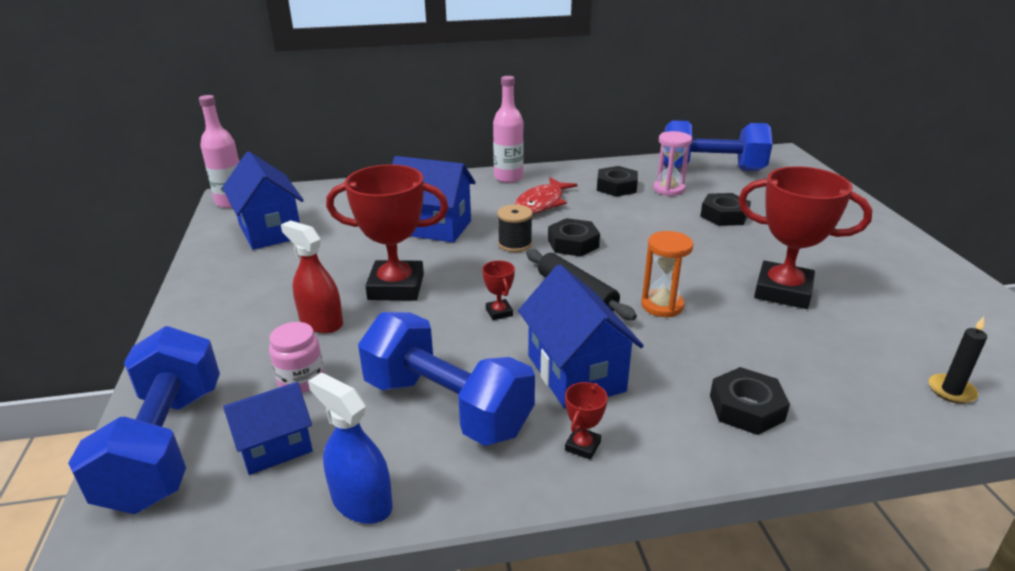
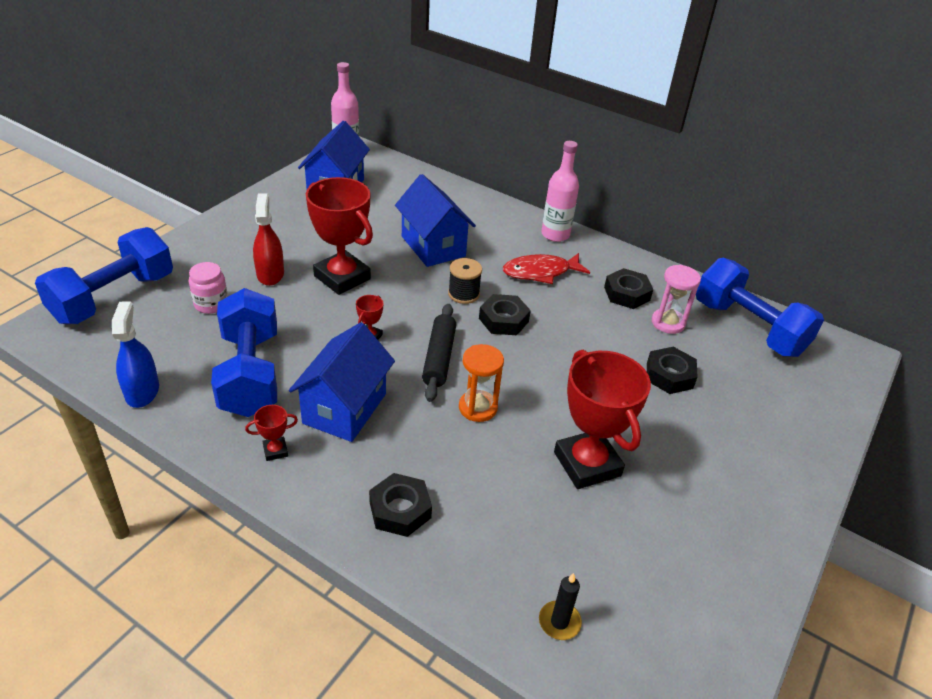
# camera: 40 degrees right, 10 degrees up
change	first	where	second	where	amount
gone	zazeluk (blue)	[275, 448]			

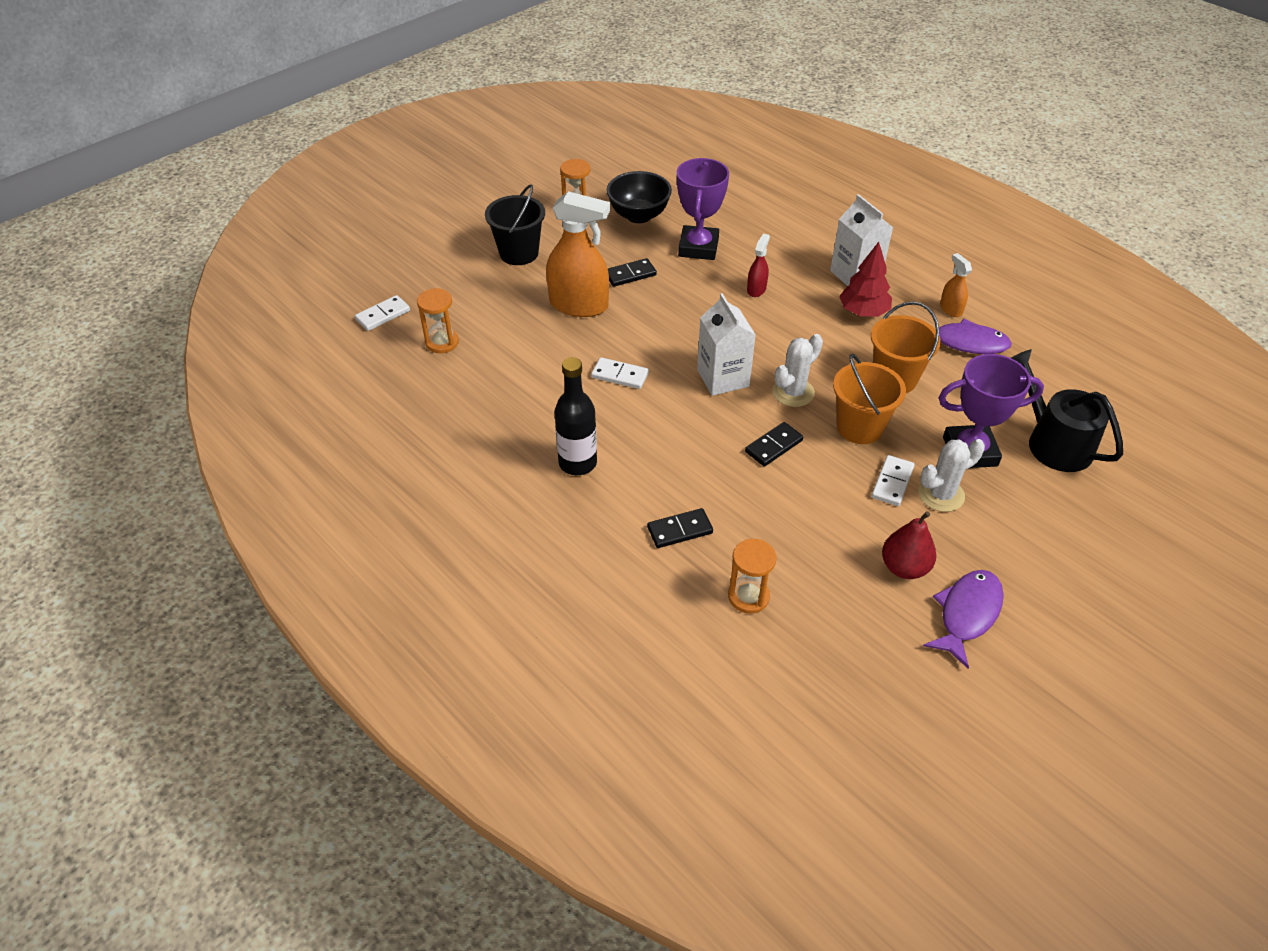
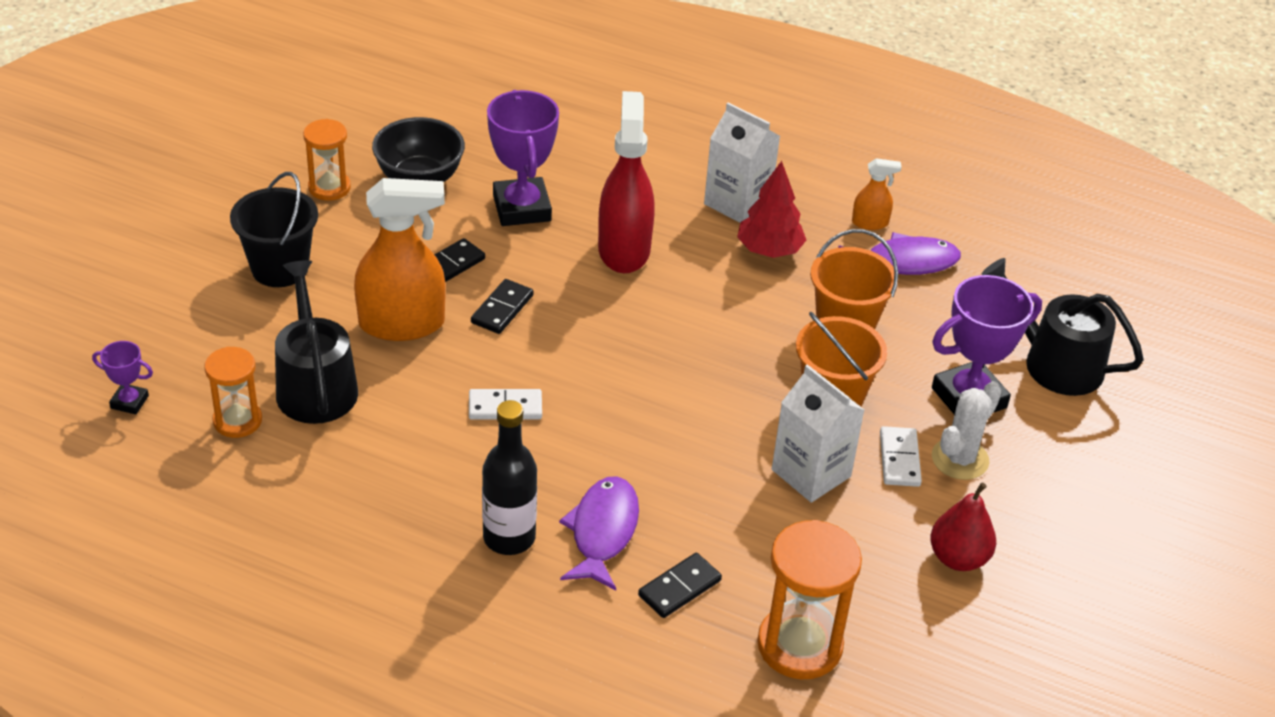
# camera: 25 degrees left, 5 degrees down
change	first	where	second	where	amount
gone	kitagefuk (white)	[793, 392]			
new			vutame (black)	[315, 385]	
shifted	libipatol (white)	[723, 378]		[811, 473]	
shifted	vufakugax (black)	[774, 446]		[502, 309]	
shifted	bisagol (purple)	[967, 614]		[602, 532]	
swapped	vufakugax (white)	[383, 315]	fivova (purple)	[129, 402]	
rotated	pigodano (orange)	[950, 309]		[870, 223]	135 degrees clockwise
scaled	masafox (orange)	[748, 596]		[799, 645]	x1.61
scaled	pigodano (red)	[756, 289]		[624, 249]	x2.11

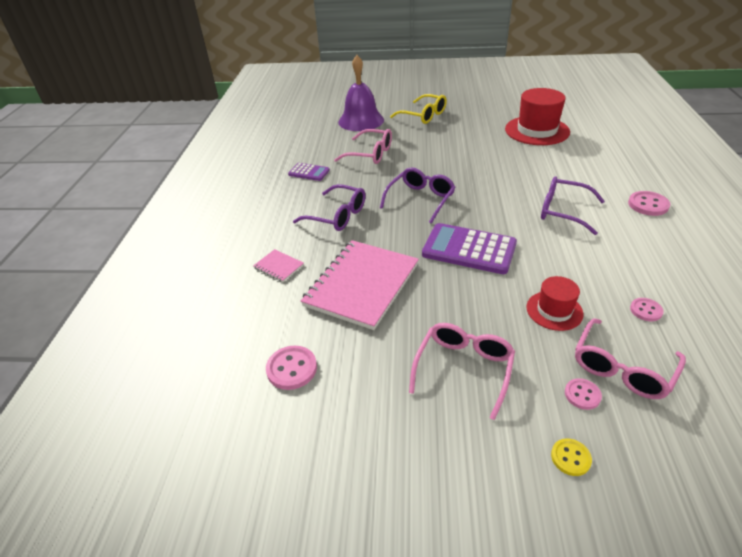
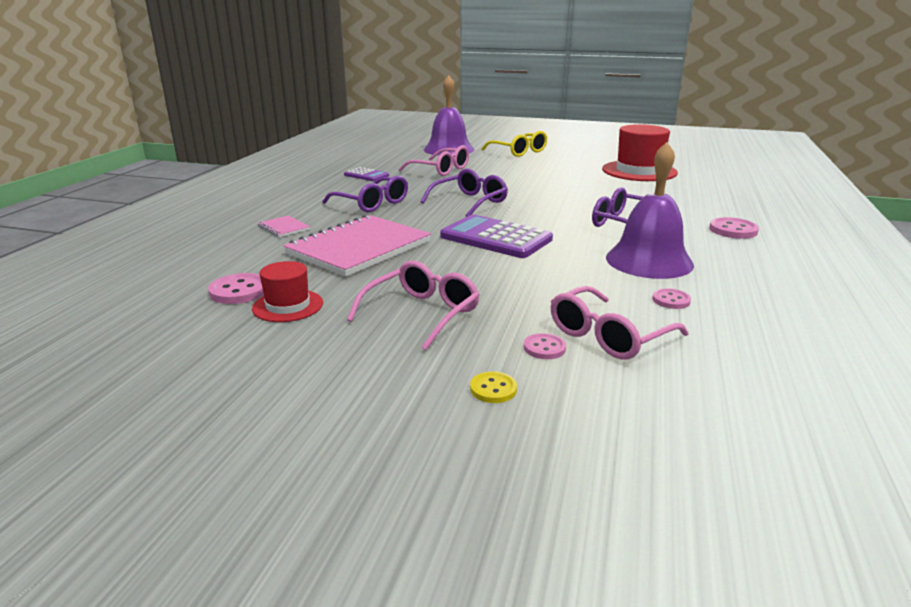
# camera: 10 degrees right, 15 degrees down
change	first	where	second	where	amount
new			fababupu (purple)	[649, 261]	
shifted	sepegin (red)	[554, 310]		[288, 306]	

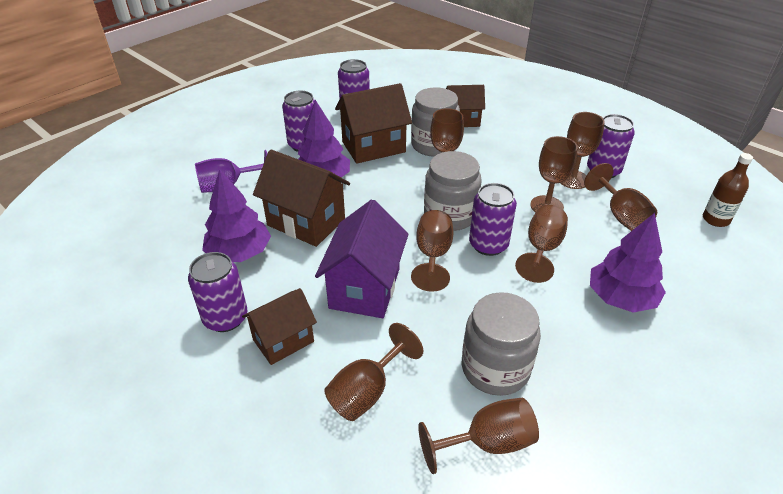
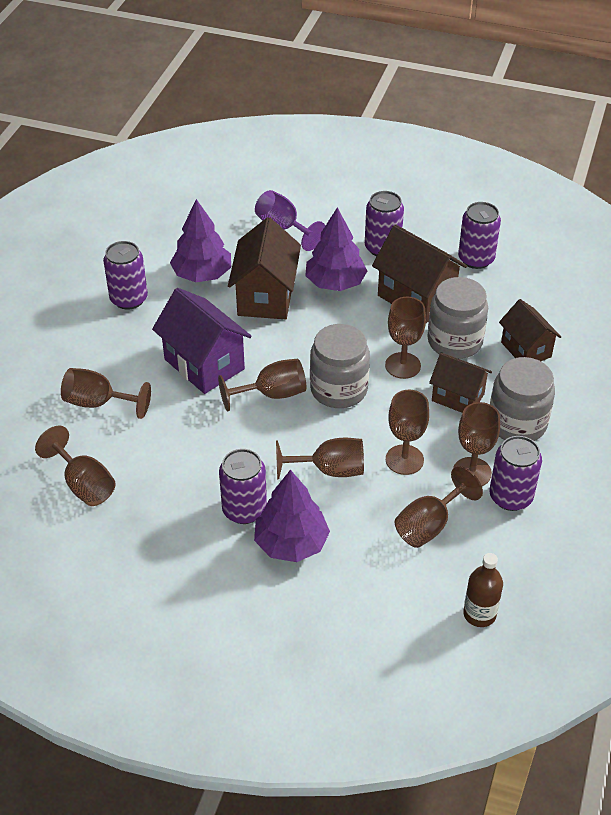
# camera: 65 degrees right, 5 degrees up
change	first	where	second	where	amount
shifted	zazeluk (brown)	[283, 340]		[457, 397]	
shifted	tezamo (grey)	[495, 368]		[517, 423]	
shifted	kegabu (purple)	[488, 245]		[244, 510]	
rotated	zazeluk (purple)	[364, 288]		[204, 364]	60 degrees clockwise

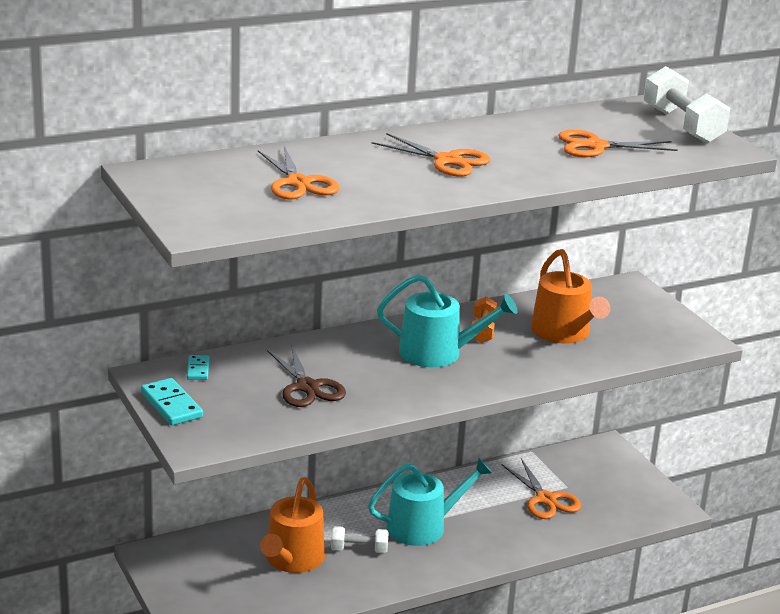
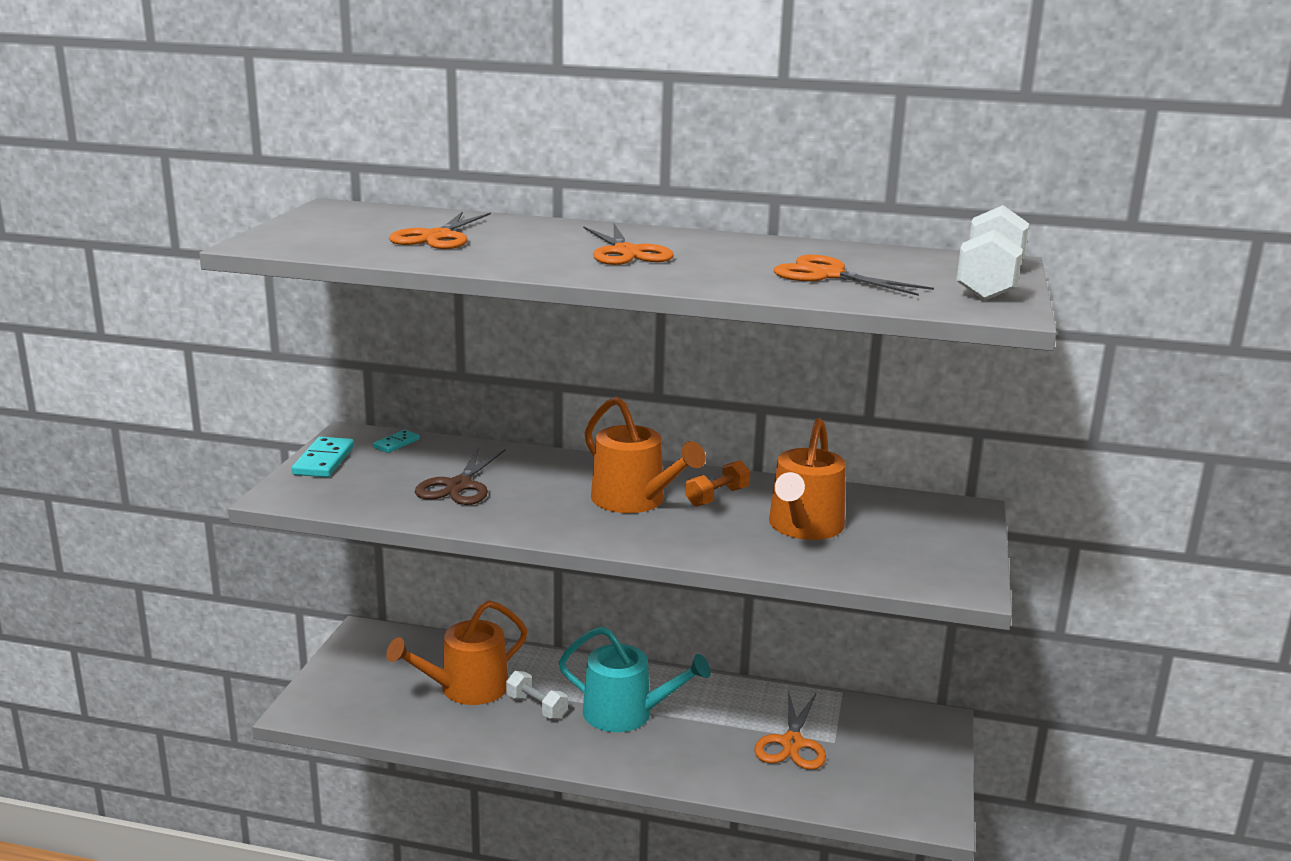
# camera: 40 degrees right, 5 degrees down
change	first	where	second	where	amount
repainted	vutame (turquoise)	[438, 353]	vutame (orange)	[634, 500]	

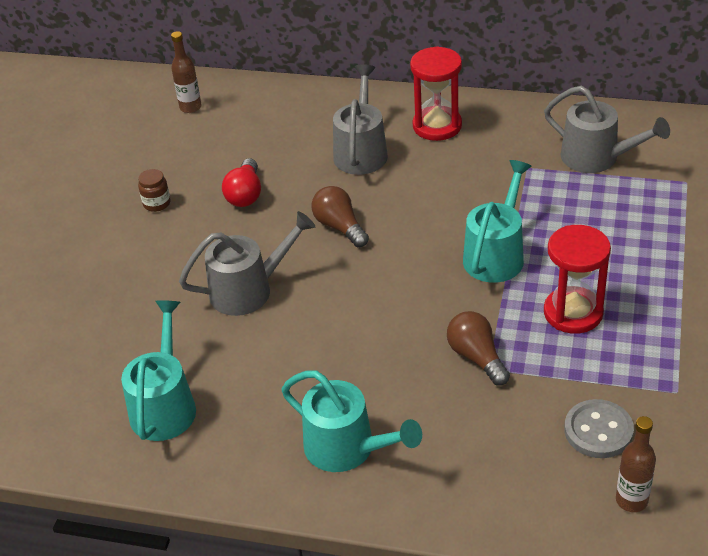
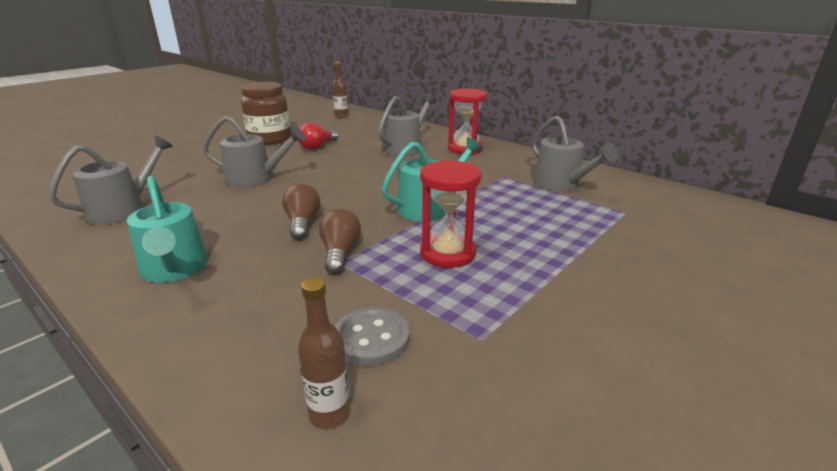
# camera: 25 degrees right, 15 degrees down
change	first	where	second	where	amount
shifted	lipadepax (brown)	[340, 227]		[302, 223]	
repainted	vutame (turquoise)	[164, 406]	vutame (grey)	[123, 209]	
scaled	tezamo (brown)	[157, 203]		[269, 139]	x2.33

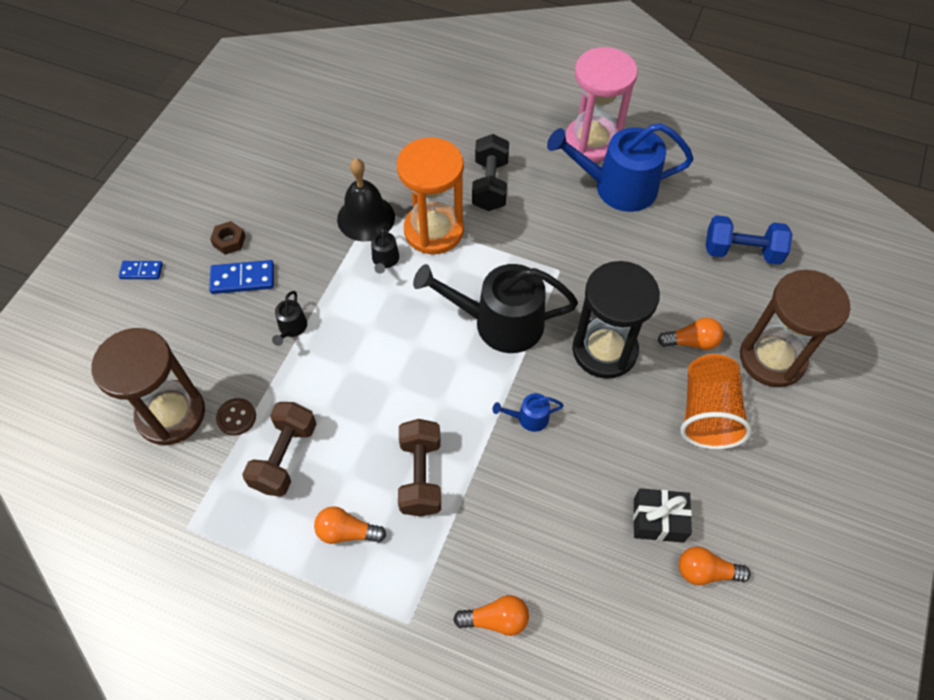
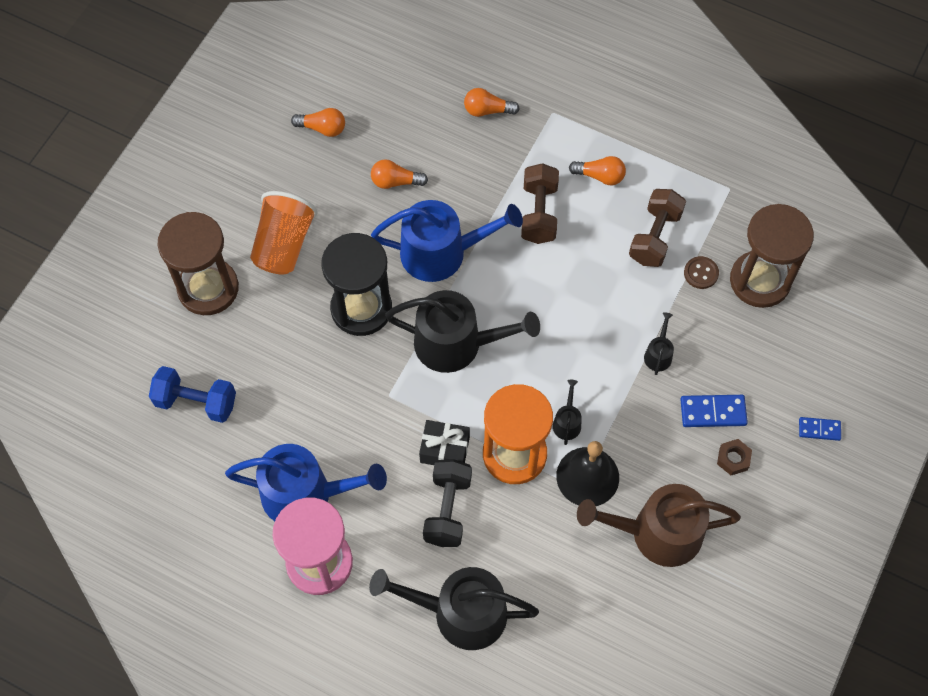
# camera: 175 degrees left, 5 degrees up
change	first	where	second	where	amount
new			vutame (black)	[461, 613]	
new			vutame (brown)	[658, 533]	
shifted	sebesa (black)	[658, 520]		[445, 449]	
shifted	lipadepax (orange)	[691, 342]		[395, 181]	
scaled	vutame (blue)	[529, 418]		[441, 253]	x2.35

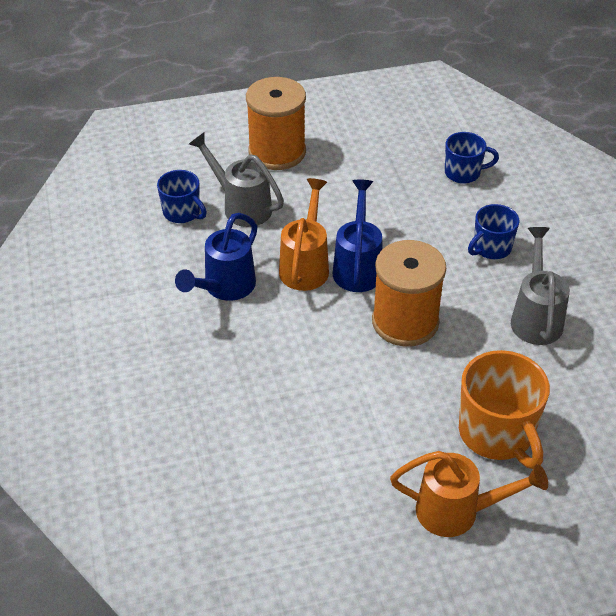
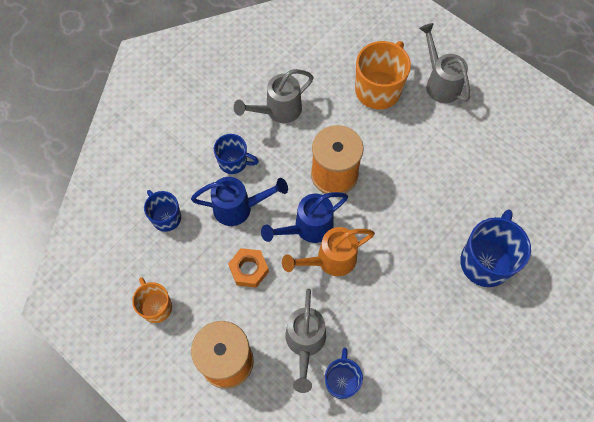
# camera: 125 degrees left, 20 degrees up
change	first	where	second	where	amount
new			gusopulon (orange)	[156, 306]	
new			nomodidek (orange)	[249, 269]	
new			gusopulon (blue)	[485, 261]	
shifted	vutame (blue)	[225, 288]		[239, 208]	
repainted	vutame (orange)	[457, 512]	vutame (grey)	[440, 83]	

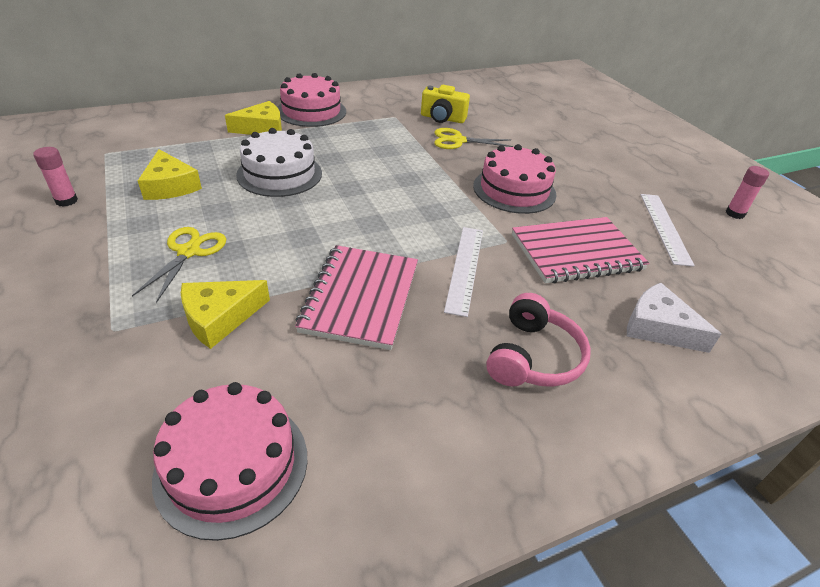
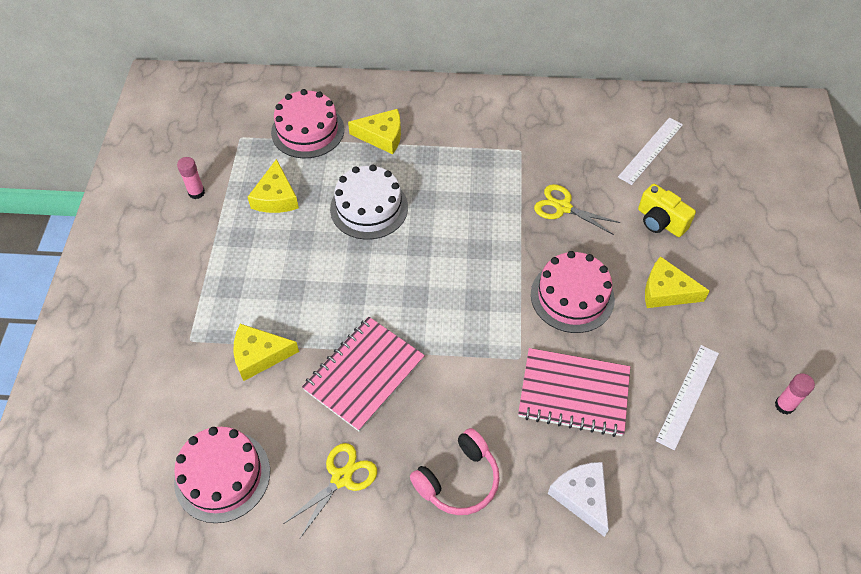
# camera: 30 degrees right, 15 degrees up
change	first	where	second	where	amount
new			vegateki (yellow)	[666, 291]	
shifted	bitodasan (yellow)	[189, 252]		[341, 478]	
shifted	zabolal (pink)	[311, 111]		[307, 130]	
shifted	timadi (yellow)	[442, 118]		[660, 221]	
shifted	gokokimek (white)	[464, 268]		[650, 150]	

